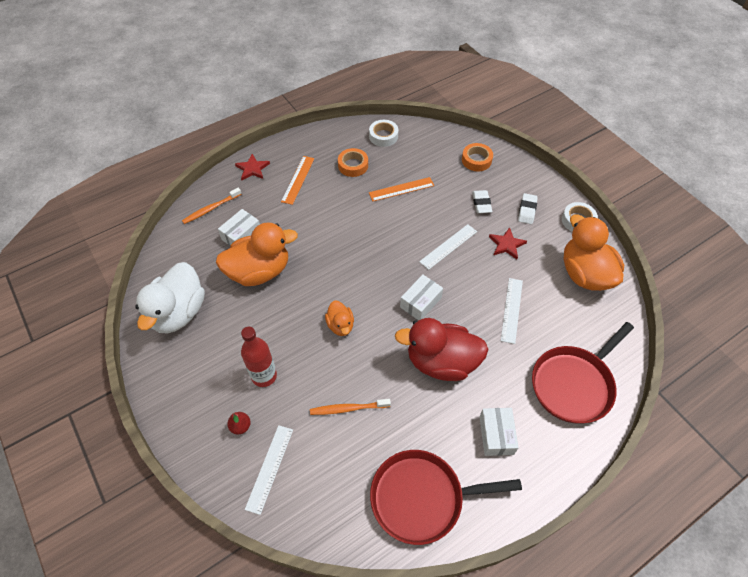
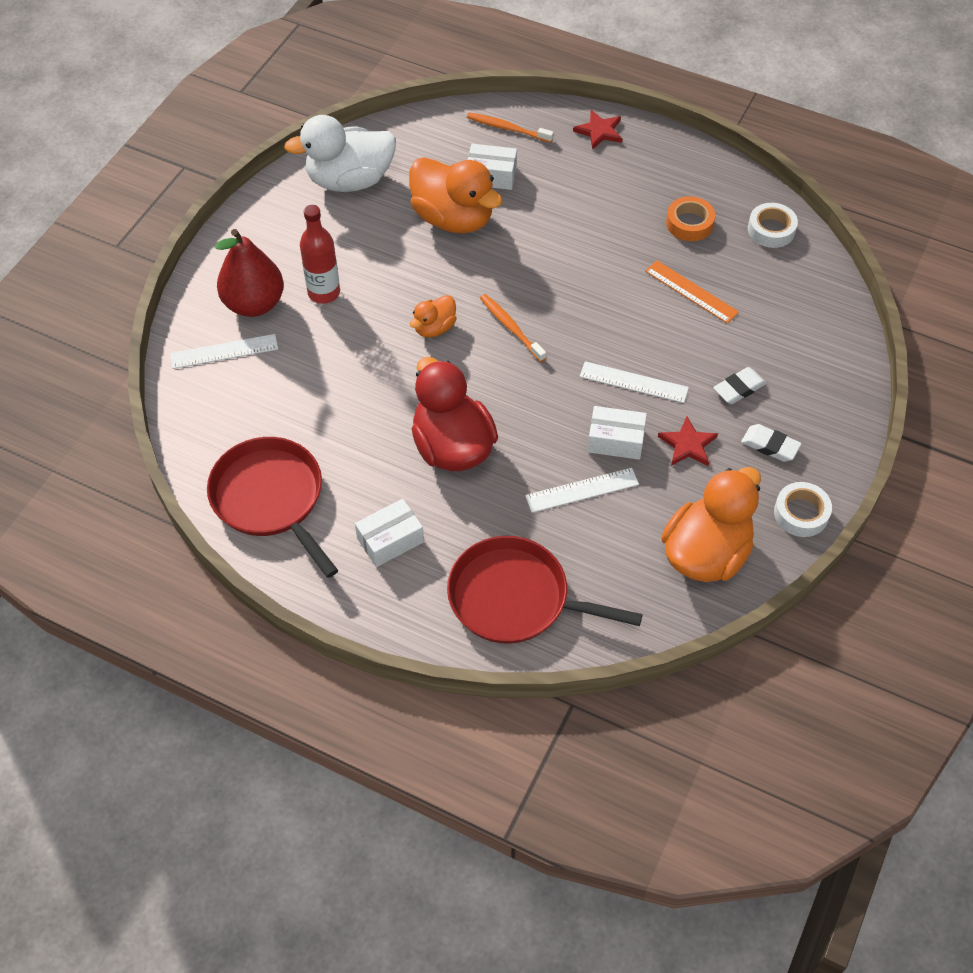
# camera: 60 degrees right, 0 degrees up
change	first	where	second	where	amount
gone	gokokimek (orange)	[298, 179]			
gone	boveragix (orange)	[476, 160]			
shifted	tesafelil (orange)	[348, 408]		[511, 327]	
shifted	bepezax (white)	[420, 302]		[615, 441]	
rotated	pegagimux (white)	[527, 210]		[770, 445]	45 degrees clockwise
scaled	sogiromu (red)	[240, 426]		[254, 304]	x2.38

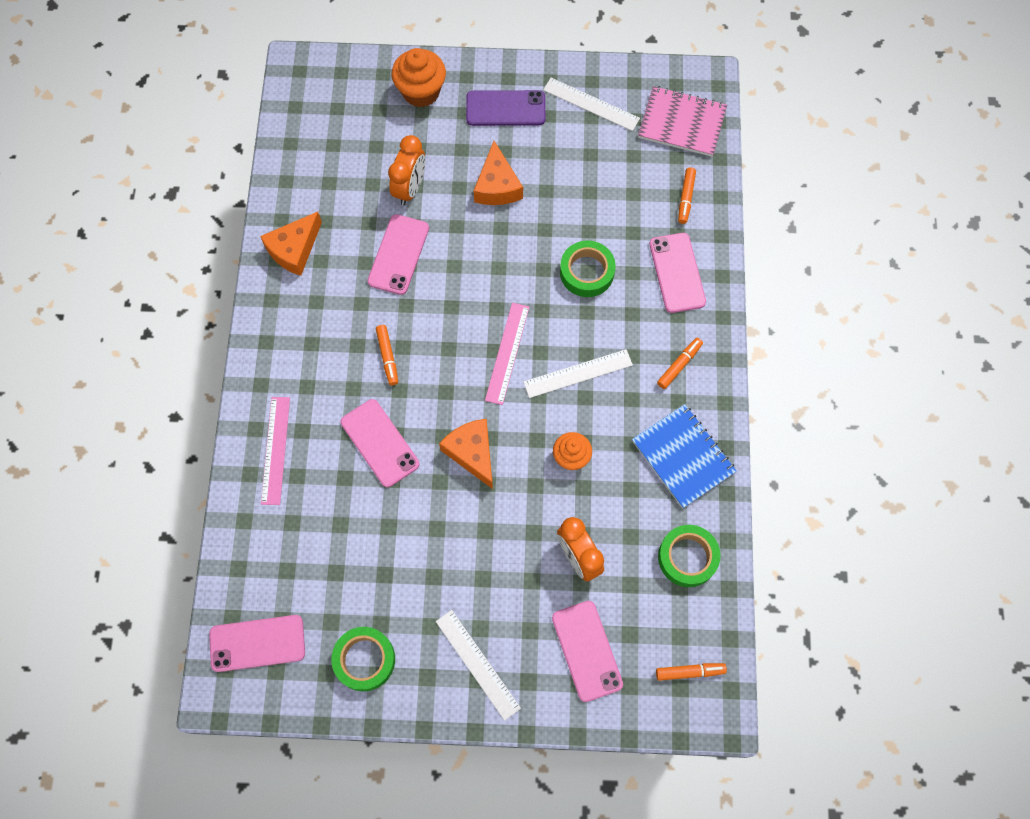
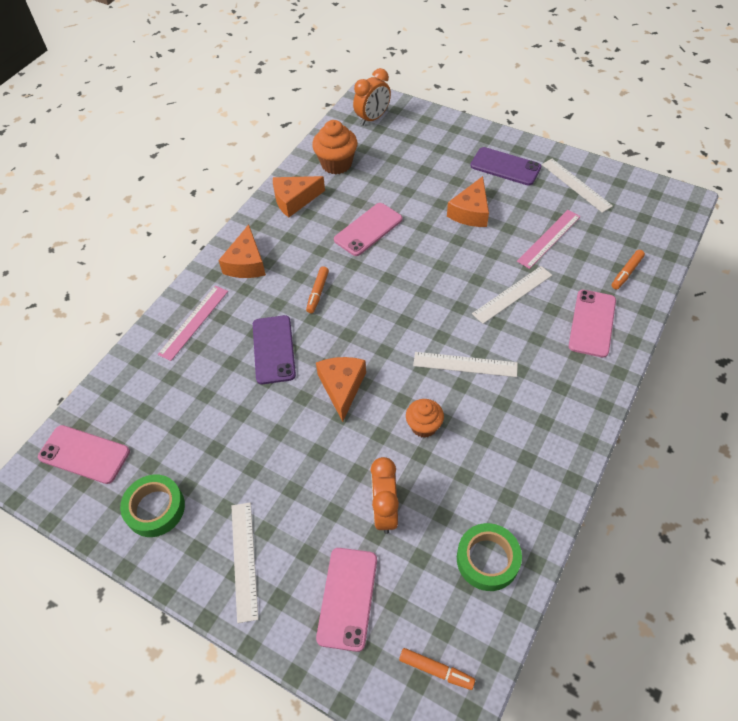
# camera: 30 degrees right, 15 degrees down
change	first	where	second	where	amount
gone	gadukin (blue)	[683, 457]			
gone	gadukin (pink)	[682, 123]			
gone	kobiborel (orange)	[679, 365]			
new			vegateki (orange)	[246, 263]	
shifted	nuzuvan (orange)	[410, 188]		[372, 118]	
shifted	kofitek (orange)	[421, 92]		[336, 164]	
shifted	gokokimek (pink)	[507, 353]		[549, 238]	
swapped	boveragix (green)	[587, 272]	gokokimek (white)	[512, 294]	
repainted	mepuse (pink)	[379, 443]	mepuse (purple)	[273, 349]	

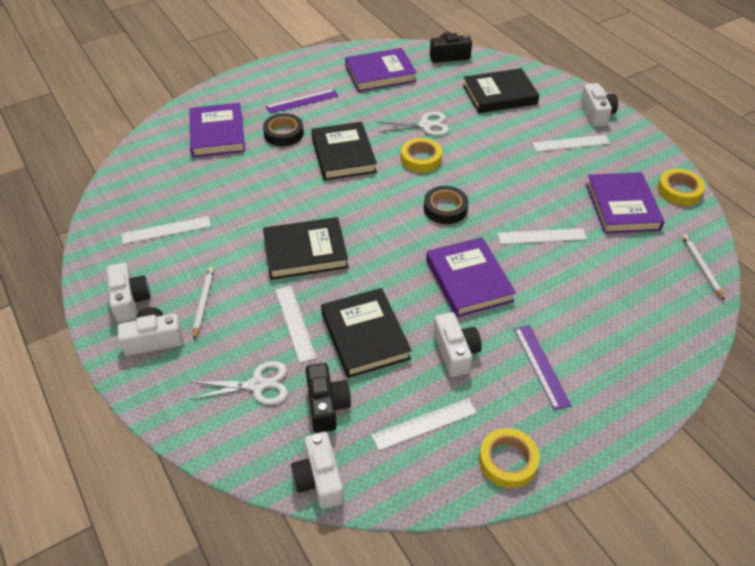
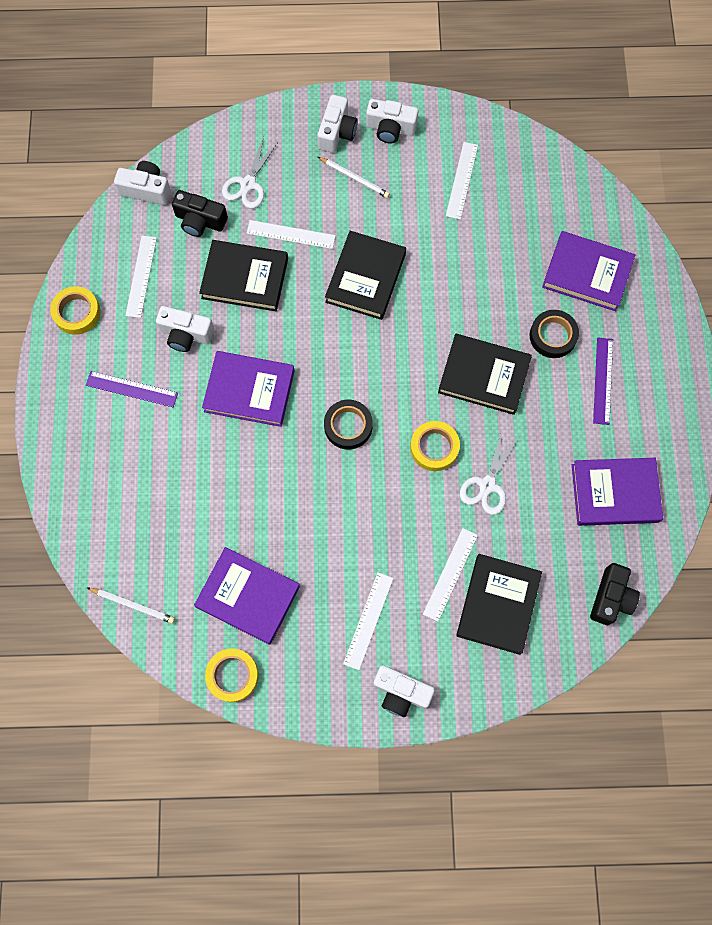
# camera: 120 degrees right, 25 degrees up
change	first	where	second	where	amount
shifted	gokokimek (white)	[541, 236]		[450, 574]	
rotated	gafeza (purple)	[380, 74]		[615, 493]	75 degrees clockwise

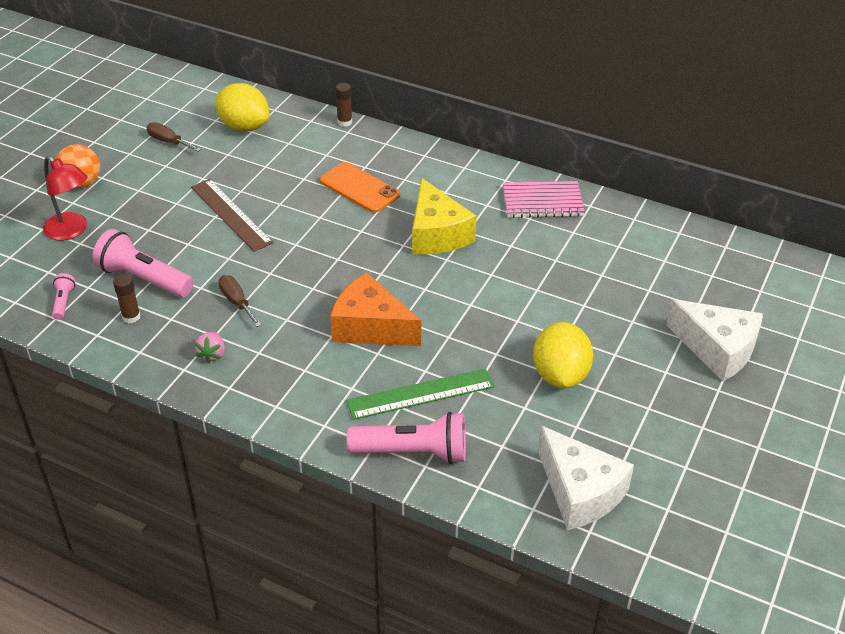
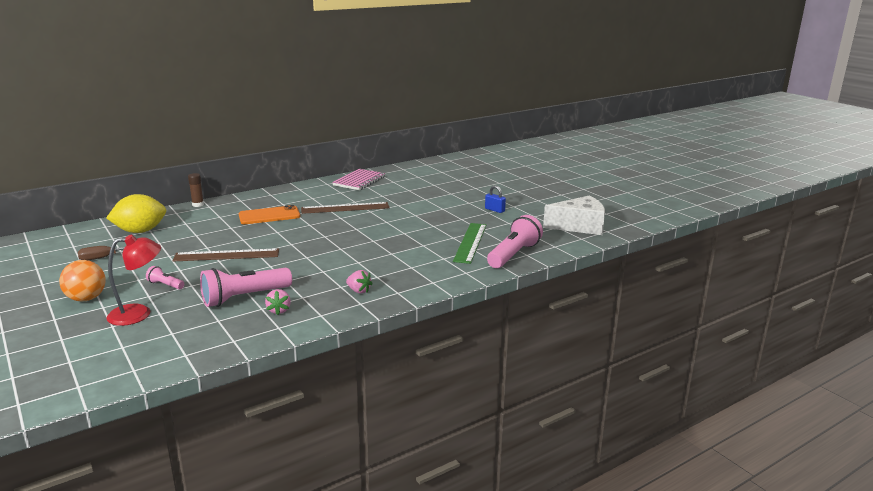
# camera: 60 degrees left, 20 degrees down
change	first	where	second	where	amount
gone	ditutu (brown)	[237, 302]			
gone	vegateki (orange)	[370, 327]			
gone	vegateki (white)	[717, 349]			
shifted	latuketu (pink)	[63, 302]		[165, 285]	
swapped	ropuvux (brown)	[131, 317]	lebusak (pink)	[279, 310]	
swapped	vegateki (yellow)	[437, 234]	gokokimek (brown)	[345, 208]	
swapped	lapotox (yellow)	[560, 375]	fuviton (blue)	[494, 210]	

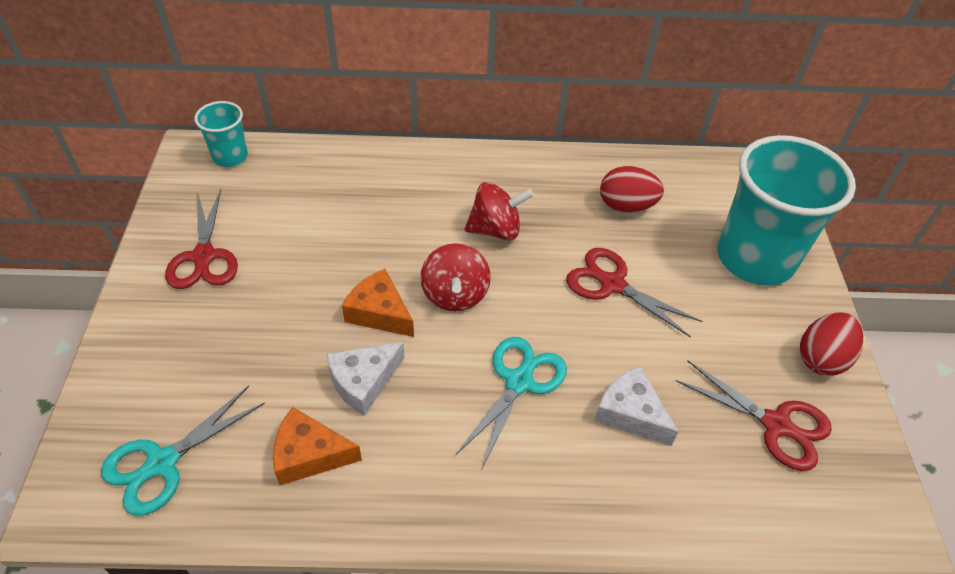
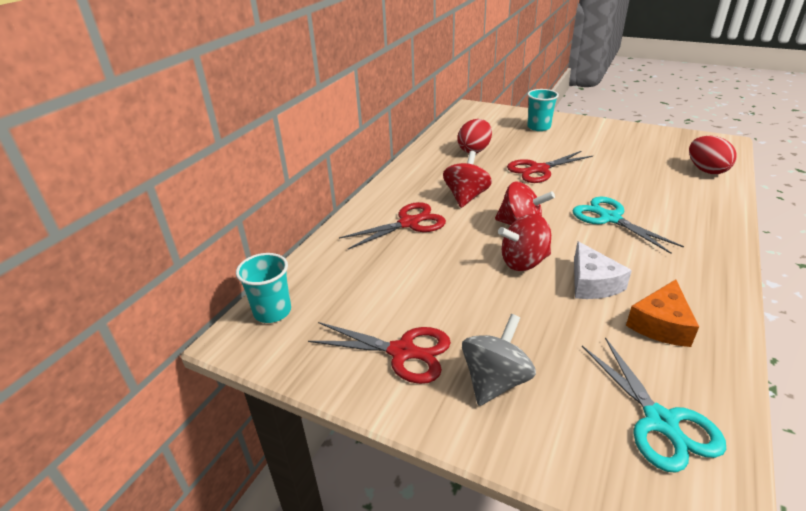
# camera: 60 degrees left, 15 degrees down
change	first	where	second	where	amount
gone	vegateki (white)	[630, 413]			
new			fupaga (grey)	[495, 381]	
shifted	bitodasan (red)	[776, 424]		[409, 223]	
shifted	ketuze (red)	[821, 358]		[706, 170]	
swapped	vegateki (orange)	[379, 313]	fupaga (red)	[523, 262]	
scaled	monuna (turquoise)	[755, 258]		[538, 127]	x0.48

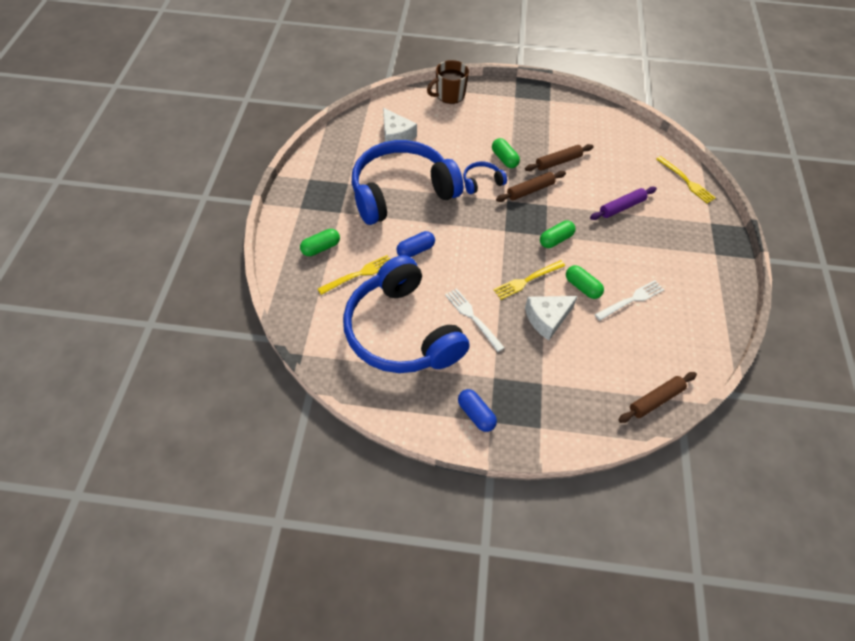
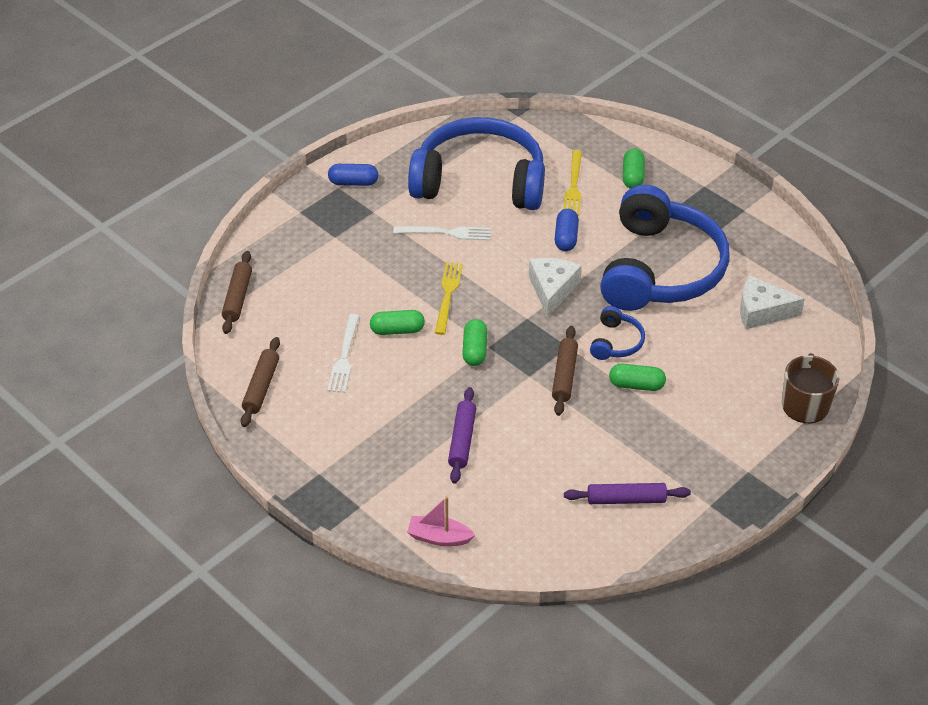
# camera: 130 degrees right, 10 degrees down
change	first	where	second	where	amount
new			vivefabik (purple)	[626, 499]	
shifted	vivefabik (brown)	[558, 162]		[261, 387]	
shifted	vegateki (white)	[547, 319]		[552, 289]	
swapped	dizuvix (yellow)	[686, 181]	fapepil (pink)	[439, 537]	

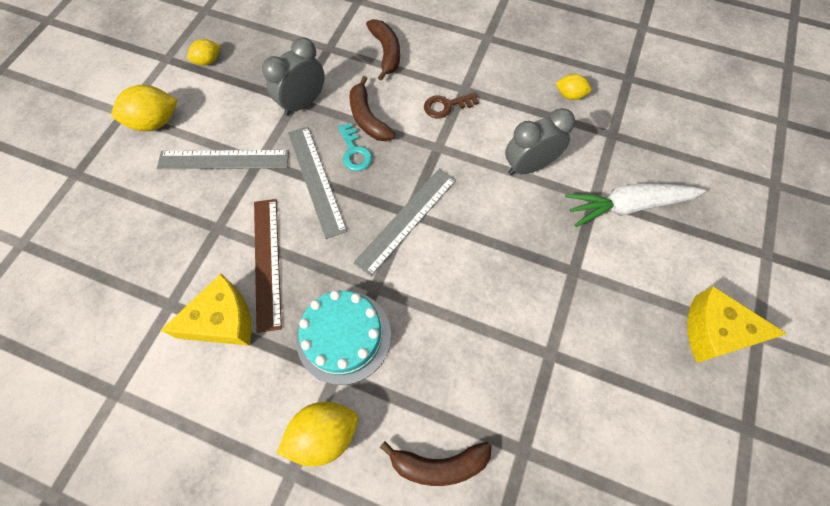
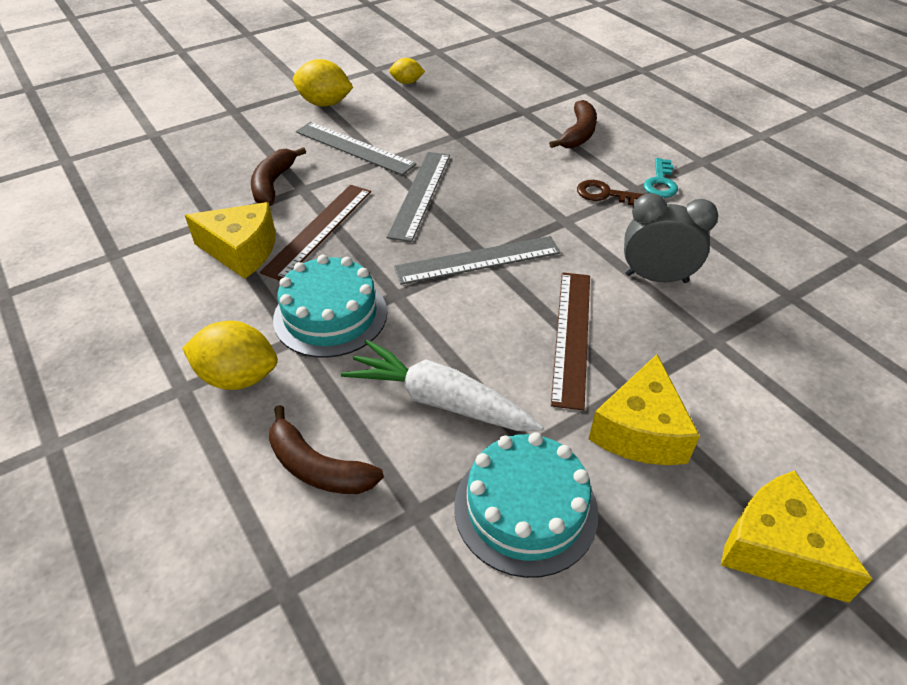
# camera: 35 degrees right, 20 degrees down
change	first	where	second	where	amount
gone	nuzuvan (grey)	[303, 103]			
gone	lapotox (yellow)	[570, 95]			
new			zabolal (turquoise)	[525, 509]	
new			gokokimek (brown)	[571, 336]	
new			vegateki (yellow)	[640, 430]	
shifted	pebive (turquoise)	[354, 152]		[660, 182]	
shifted	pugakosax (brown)	[368, 118]		[273, 184]	
shifted	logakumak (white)	[627, 206]		[440, 400]	

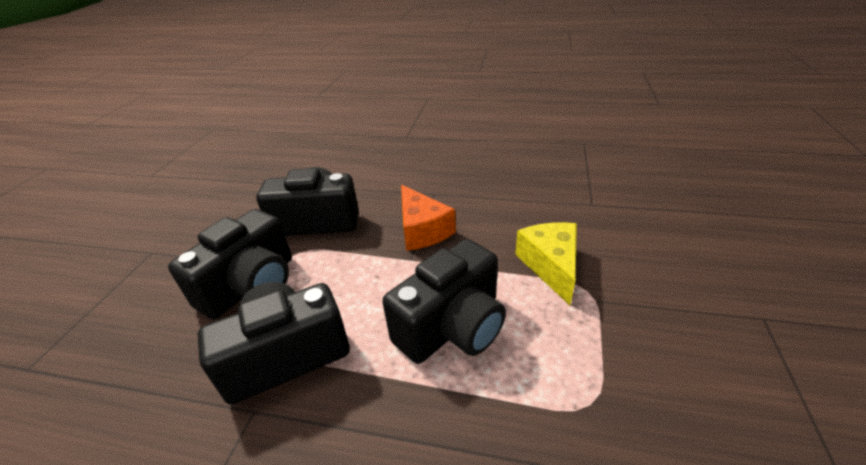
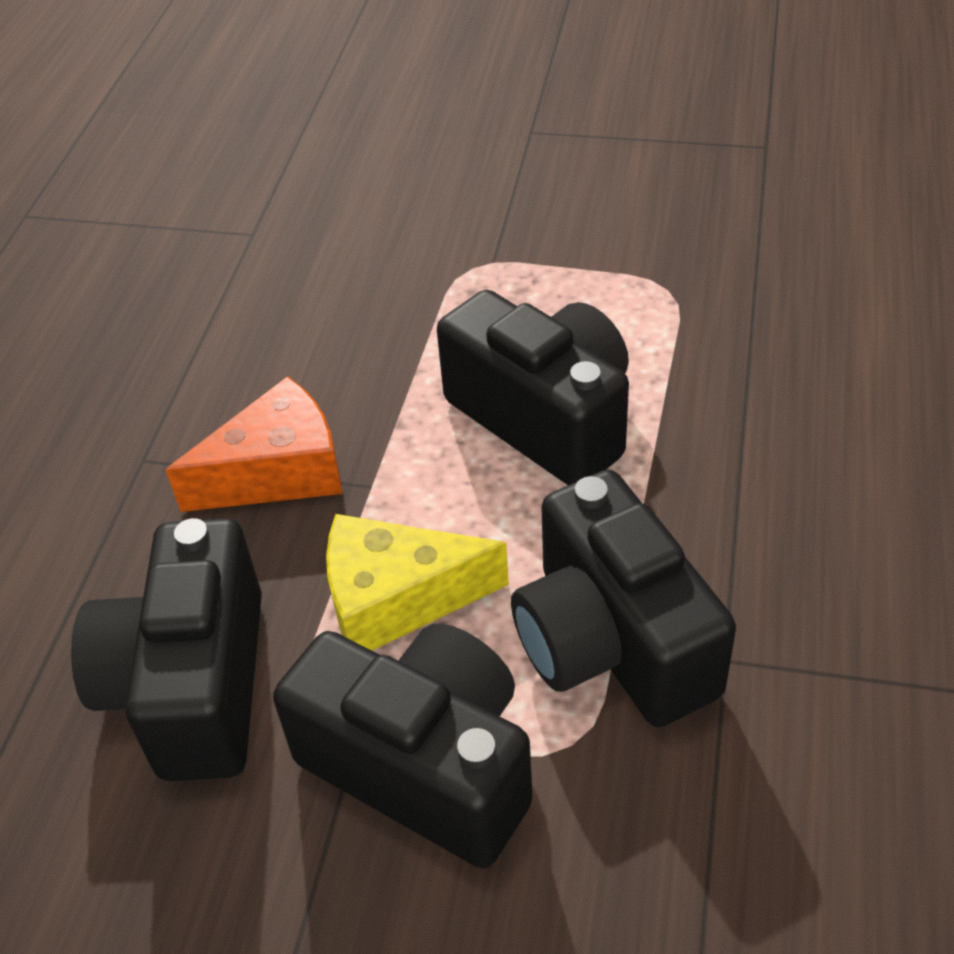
# camera: 90 degrees left, 10 degrees up
change	first	where	second	where	amount
shifted	vegateki (yellow)	[551, 266]		[396, 599]	

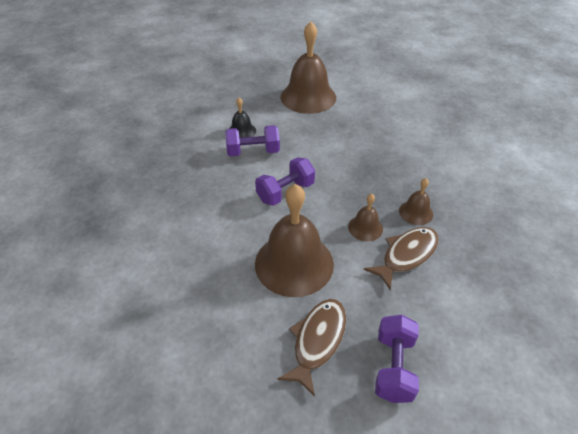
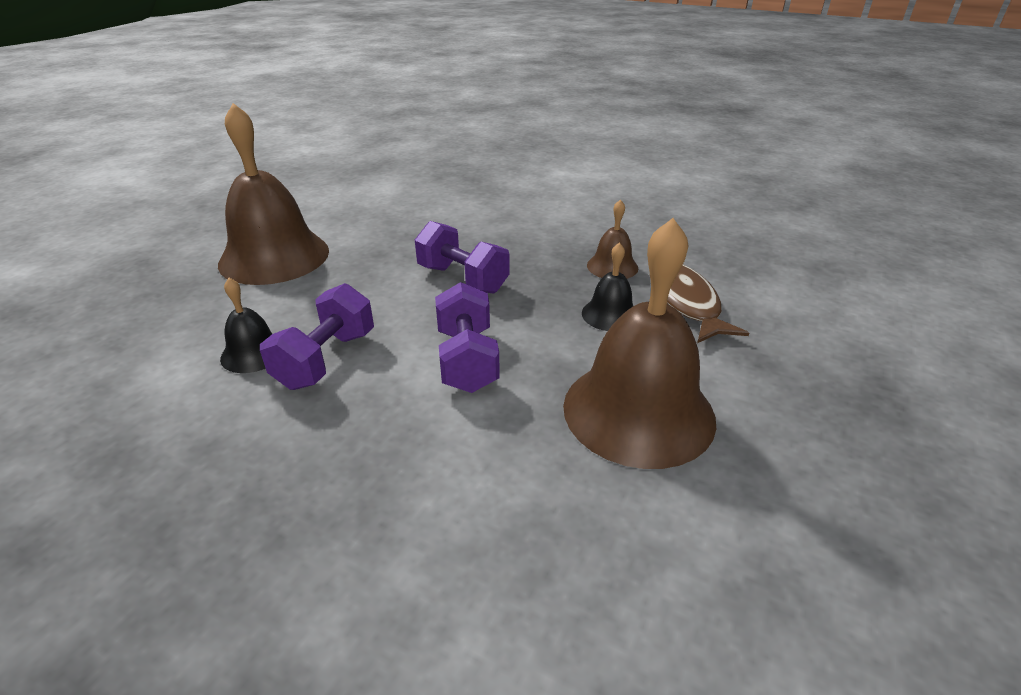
# camera: 60 degrees left, 10 degrees down
change	first	where	second	where	amount
gone	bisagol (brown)	[317, 341]			
shifted	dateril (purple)	[393, 367]		[462, 279]	
repainted	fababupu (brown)	[365, 228]	fababupu (black)	[610, 314]	

